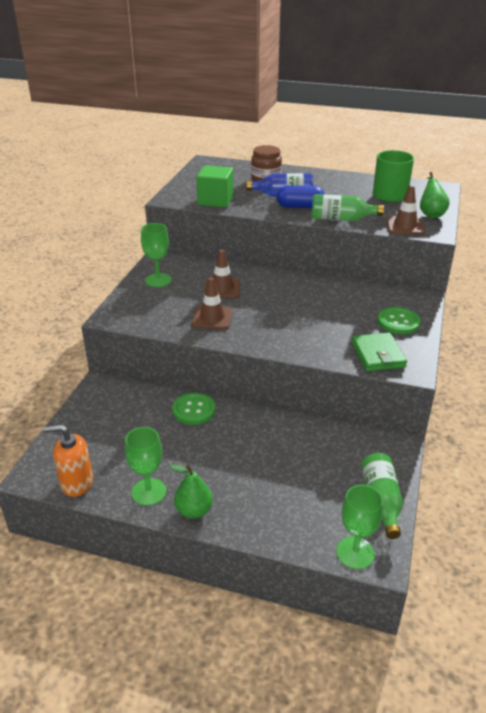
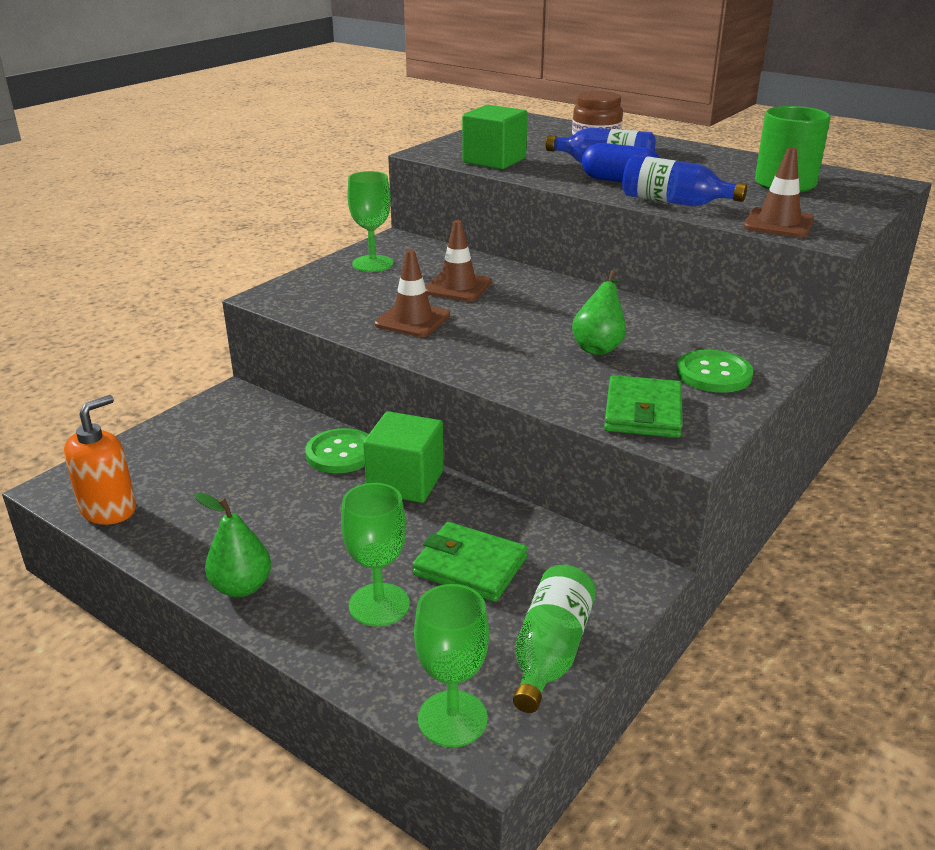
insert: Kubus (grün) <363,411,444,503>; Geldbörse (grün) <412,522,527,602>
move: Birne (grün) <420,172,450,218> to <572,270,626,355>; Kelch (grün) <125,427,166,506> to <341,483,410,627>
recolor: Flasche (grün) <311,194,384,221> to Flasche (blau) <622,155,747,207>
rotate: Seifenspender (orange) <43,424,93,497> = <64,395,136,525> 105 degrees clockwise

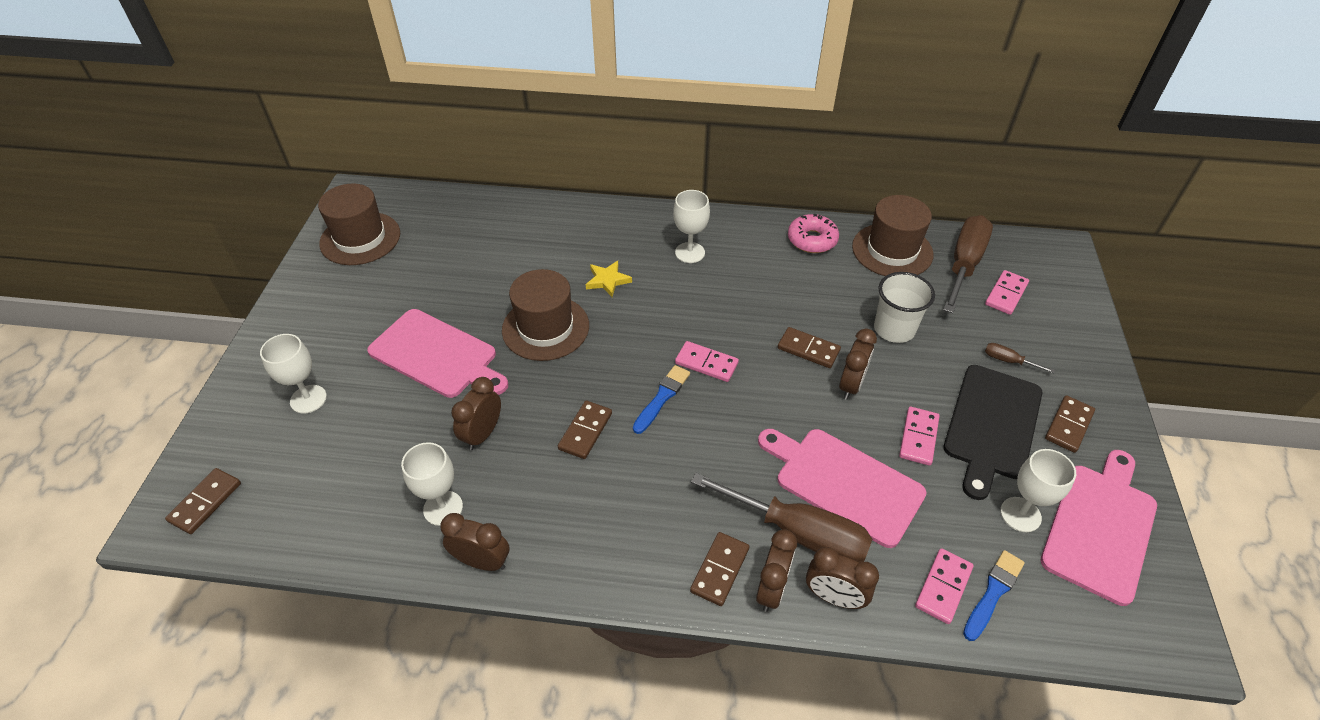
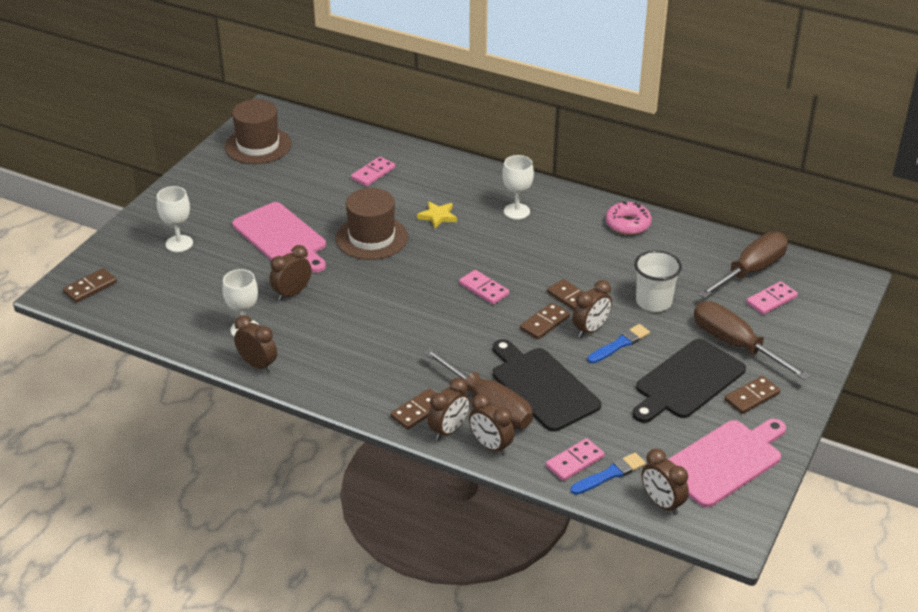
delete: Hut (braun) <852,195,934,276>; Kelch (weiß) <1000,449,1076,532>
insert: Wecker (braun) <642,449,689,515>
move: Pinsel (blau) <633,365,690,434> to <588,324,650,363>; Dominostein (braun) <558,401,612,459> to <520,303,570,340>; Dominostein (rosa) <899,407,939,466> to <351,157,395,186>
recolor: Schneidebrett (rosa) <758,429,927,548> to Schneidebrett (schwarz) <493,339,601,432>
resize: Schraubenzieher (braun) <985,343,1055,374> = <694,301,811,380> x2.36

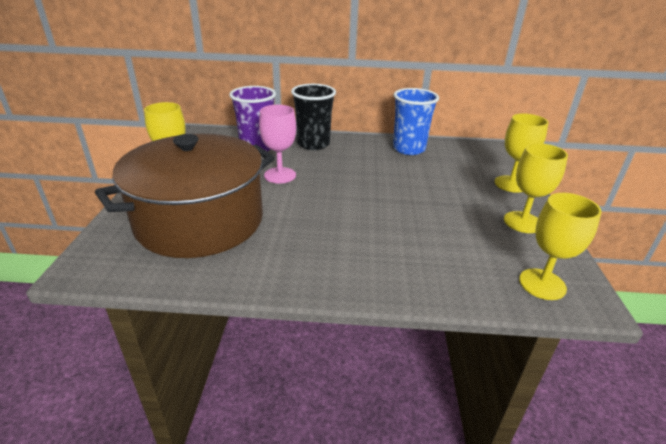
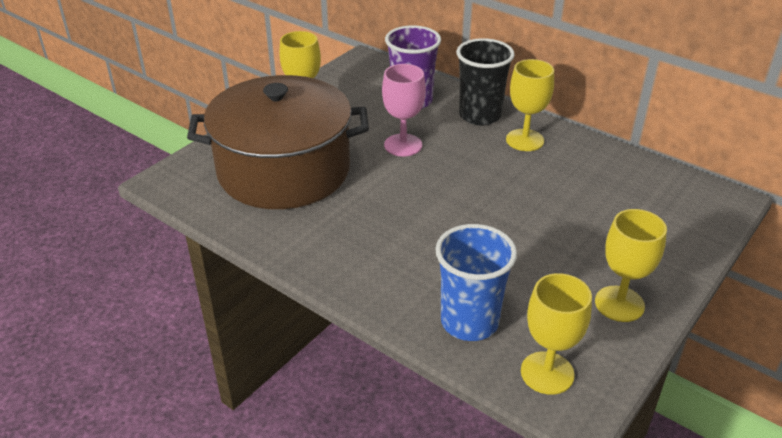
move: Becher (blau) <393,88,439,155> to <435,224,517,341>; Kelch (gelb) <495,113,549,193> to <506,59,554,151>

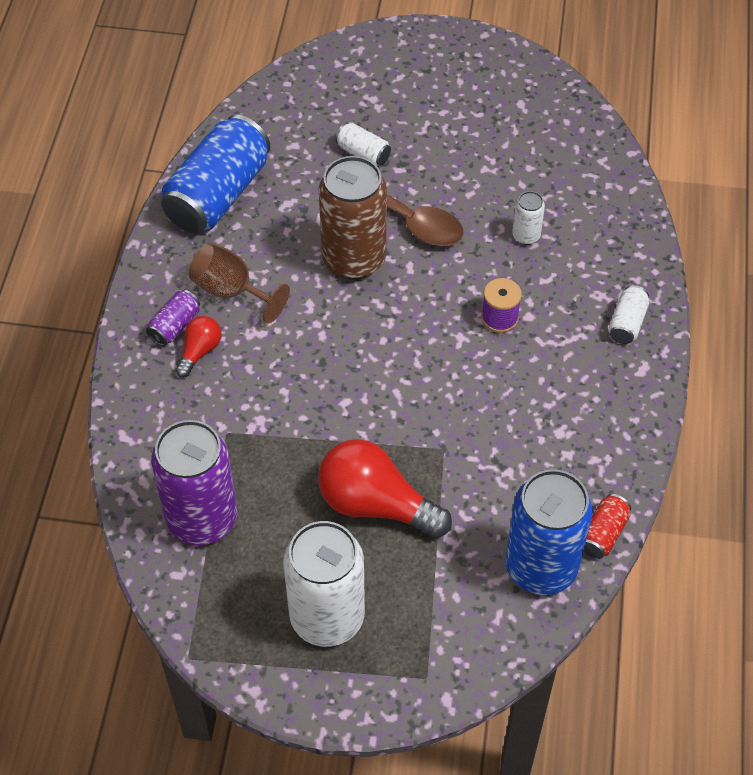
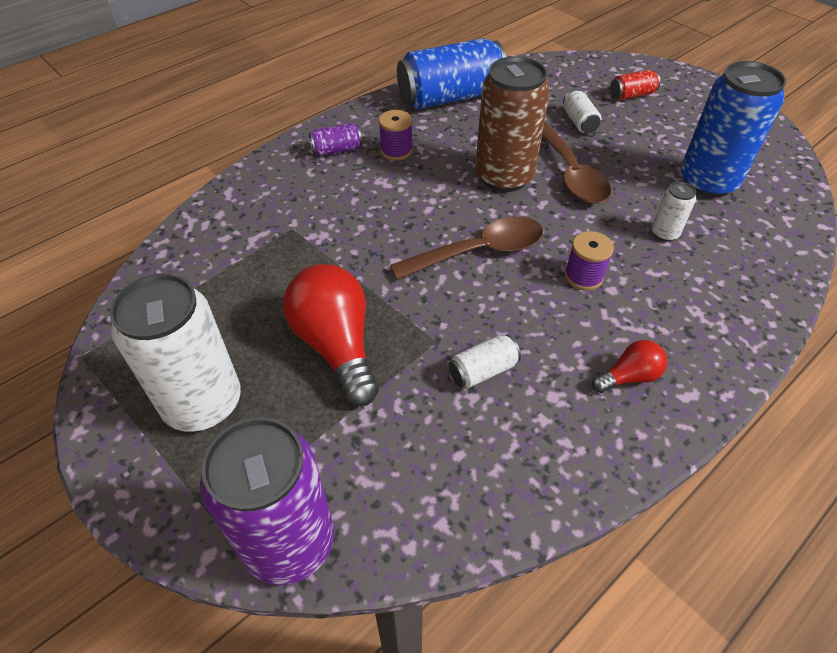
insert: Löffel (braun) <390,217,543,280>
move: Dose (weiß) <608,285,649,344> to <449,334,521,388>; Glühbirne (rot) <175,316,221,378> to <592,340,667,393>; Dose (lila) <151,420,237,545> to <200,417,334,585>; Dose (blau) <505,469,593,595> to <681,61,786,198>; Dose (rot) <583,494,631,559> to <610,70,660,101>
replace: Kelch (braun) <189,242,290,323> to Garnrolle (lila) <379,110,412,161>

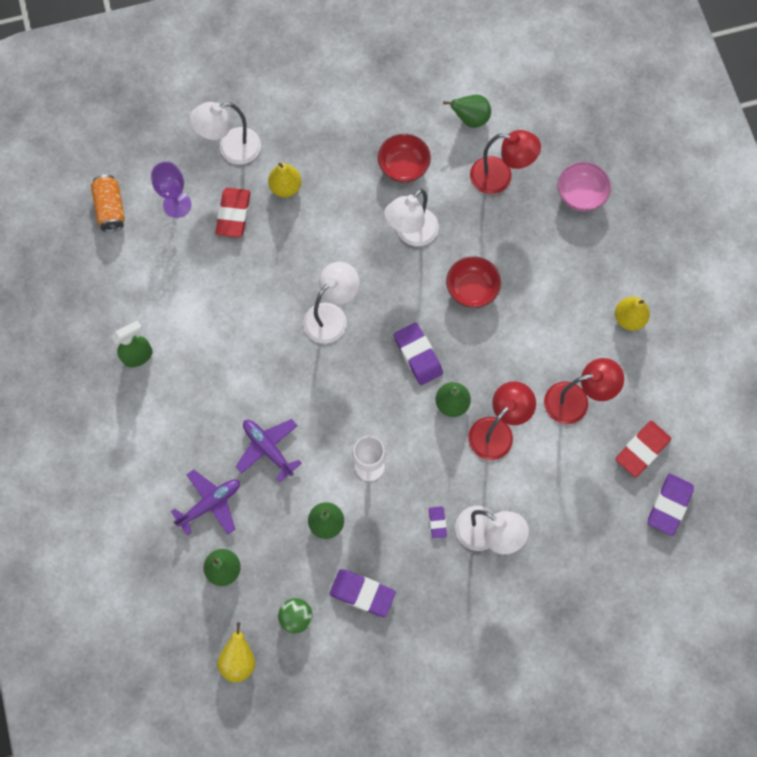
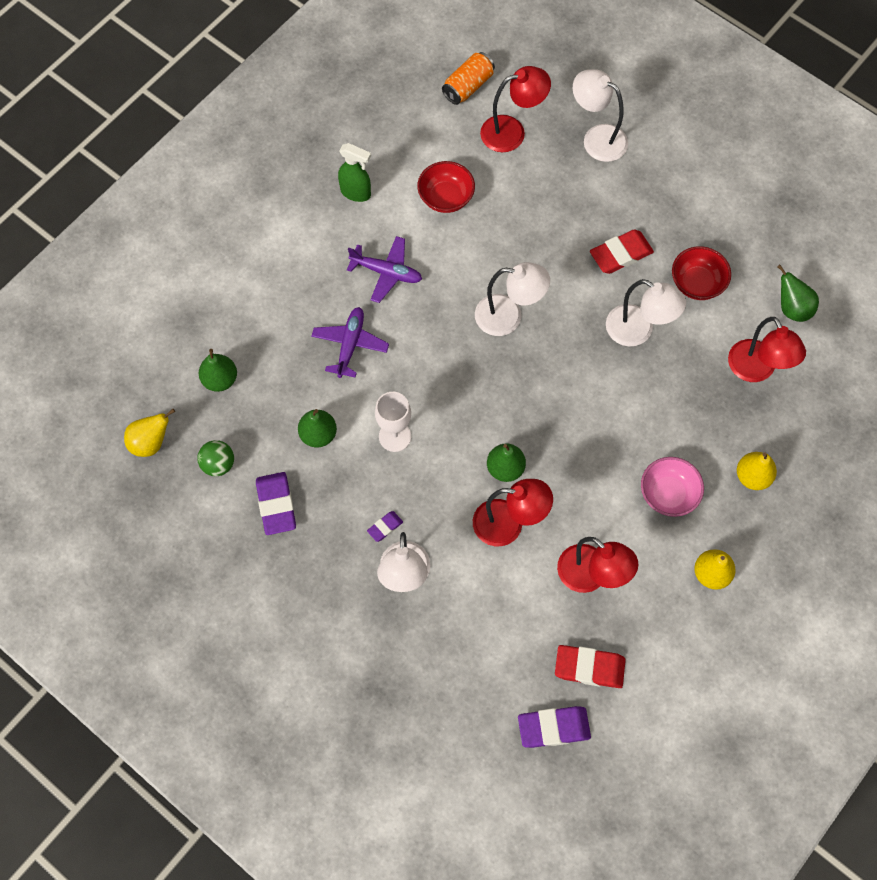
delete: Radiergummi (lila) <394,323,443,385>
move: Schüssel (rosa) <558,162,611,212> to <641,457,704,517>; Birne (gelb) <268,163,302,197> to <737,452,777,490>; Radiergummi (rot) <215,188,251,238> to <590,229,654,274>; Schüssel (rot) <446,256,501,308> to <417,161,475,213>; Flugzeug (lila) <171,470,240,536> to <347,236,422,303>
replace: Kelch (lila) <151,162,191,218> to Lampe (rot) <480,66,551,152>
rotate: Lampe (weiß) <384,188,439,246> = <606,279,686,346> 150 degrees counterclockwise

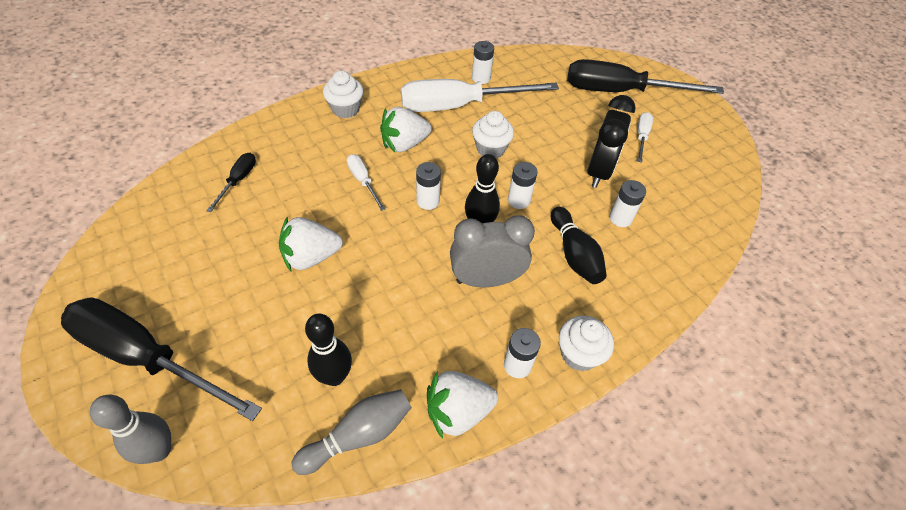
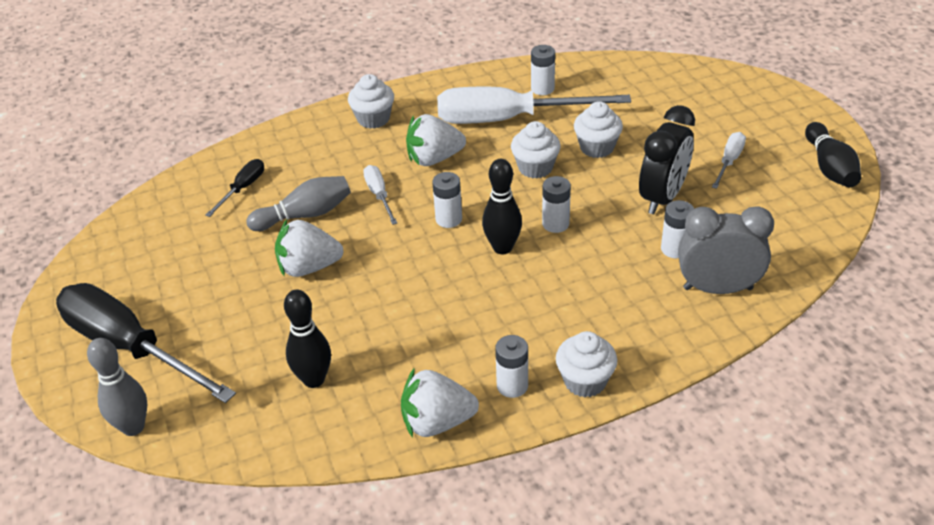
delete: Schraubenzieher (schwarz) <567,59,724,94>
insert: Muffin (weiß) <574,101,623,158>
move: Bowlingkegel (schwarz) <551,207,607,284> to <805,122,861,187>; Wecker (grau) <450,215,535,287> to <678,206,774,294>; Bowlingkegel (grau) <291,389,412,475> to <246,176,351,231>

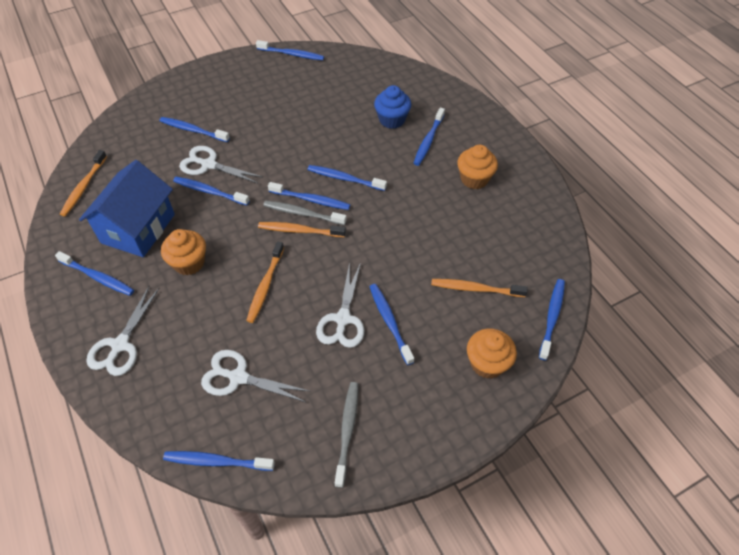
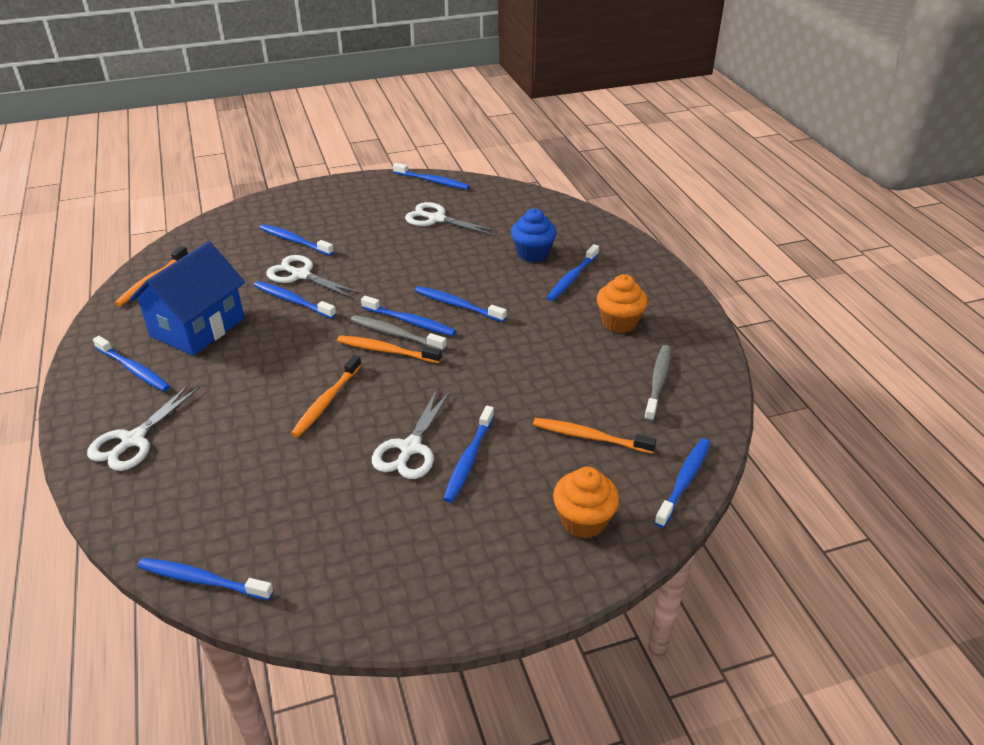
delete: Muffin (orange) <161,229,206,275>
move: Schere (weiß) <201,350,311,402> to <405,202,497,235>; Zahnbürste (grau) <335,382,358,488> to <644,345,671,422>
rotate: Zahnbürste (blau) <369,284,414,365> = <443,406,494,503> 150 degrees counterclockwise

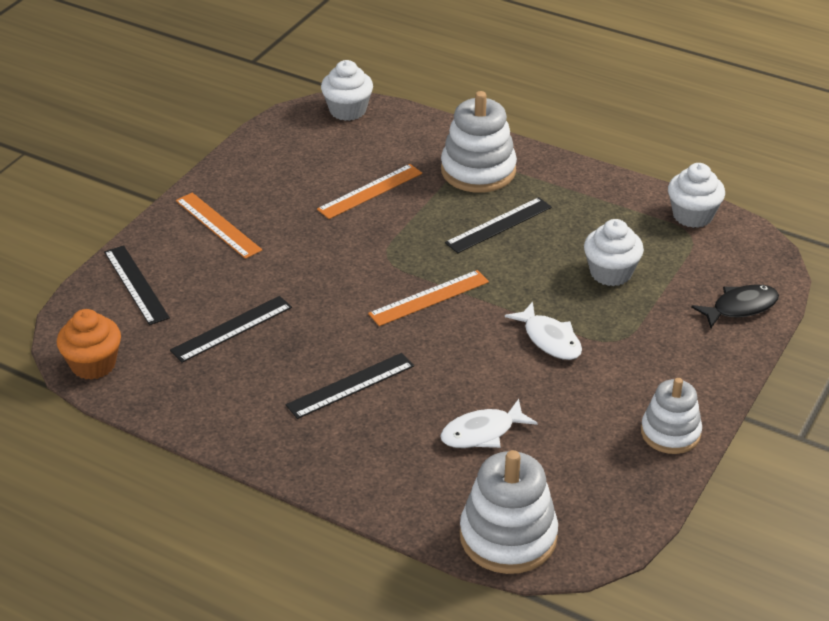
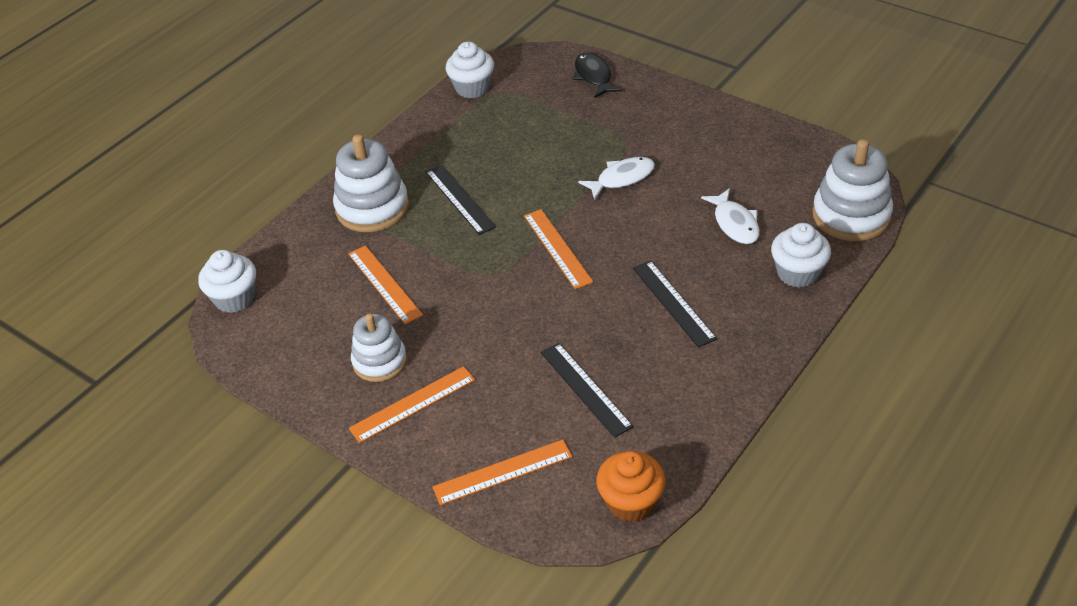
move: Muffin (weiß) <584,219,644,286> to <771,223,831,288>; Stapelspielzeug (weiß) <641,378,702,454> to <351,314,407,382>
recolor: Lineal (schwarz) <104,245,170,325> to Lineal (orange) <432,440,572,505>

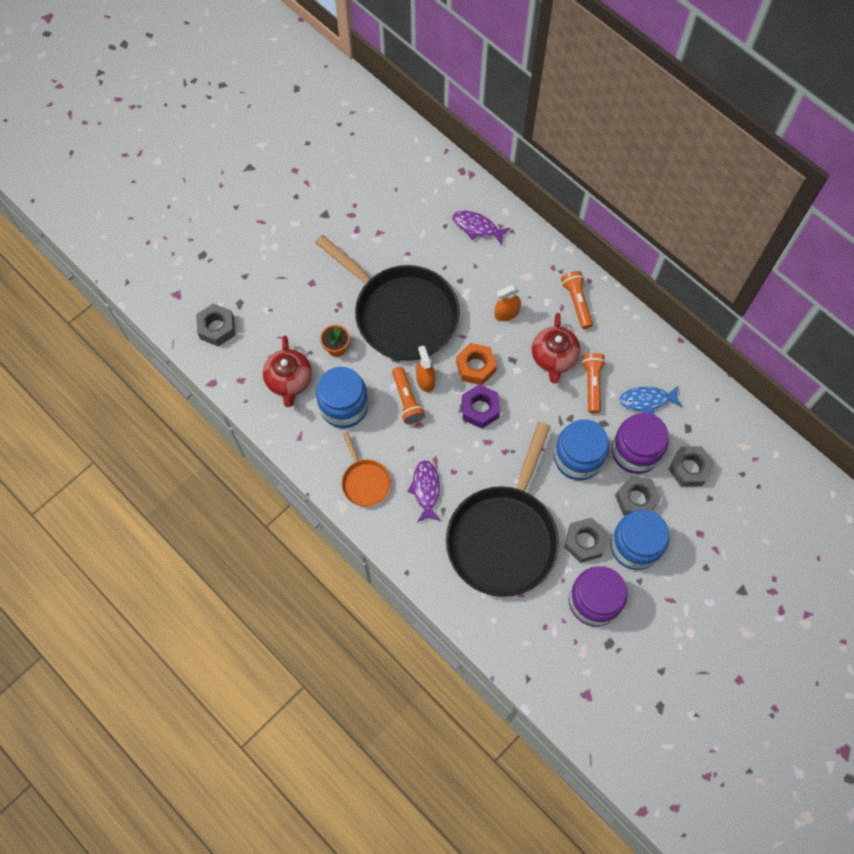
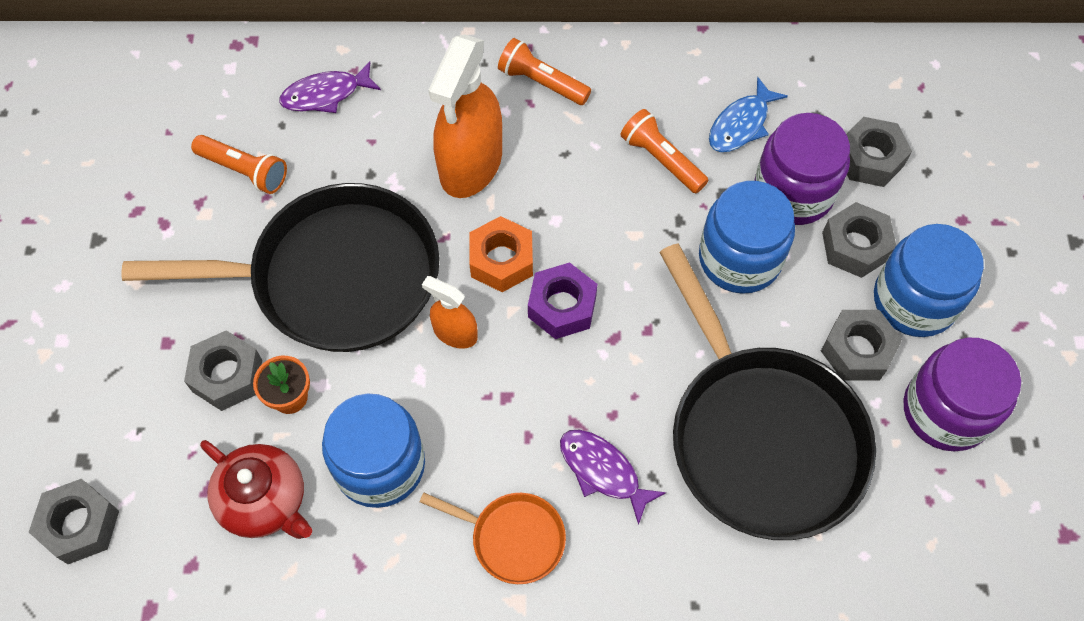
delete: Teekanne (rot) <532,313,580,383>
insert: Sechskantmutter (grau) <184,330,262,411>
move: Taschenlampe (orange) <392,367,425,424> to <191,135,287,194>
resize: Sprühflasche (orange) <494,285,521,321> = <429,34,502,198> x1.98

